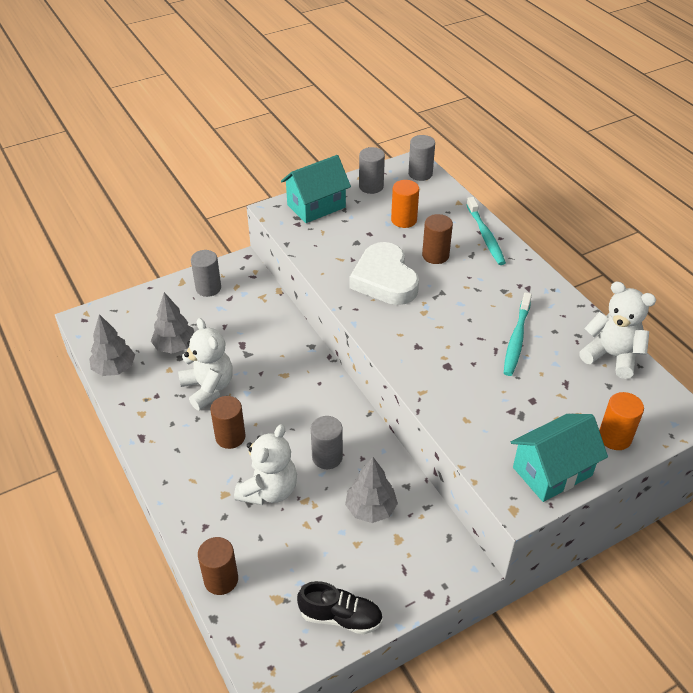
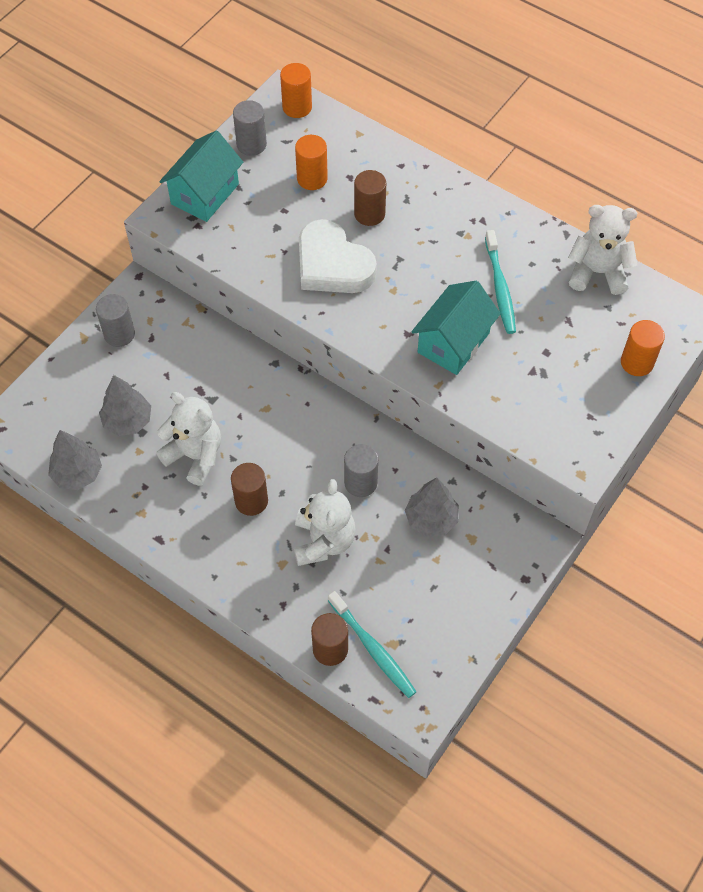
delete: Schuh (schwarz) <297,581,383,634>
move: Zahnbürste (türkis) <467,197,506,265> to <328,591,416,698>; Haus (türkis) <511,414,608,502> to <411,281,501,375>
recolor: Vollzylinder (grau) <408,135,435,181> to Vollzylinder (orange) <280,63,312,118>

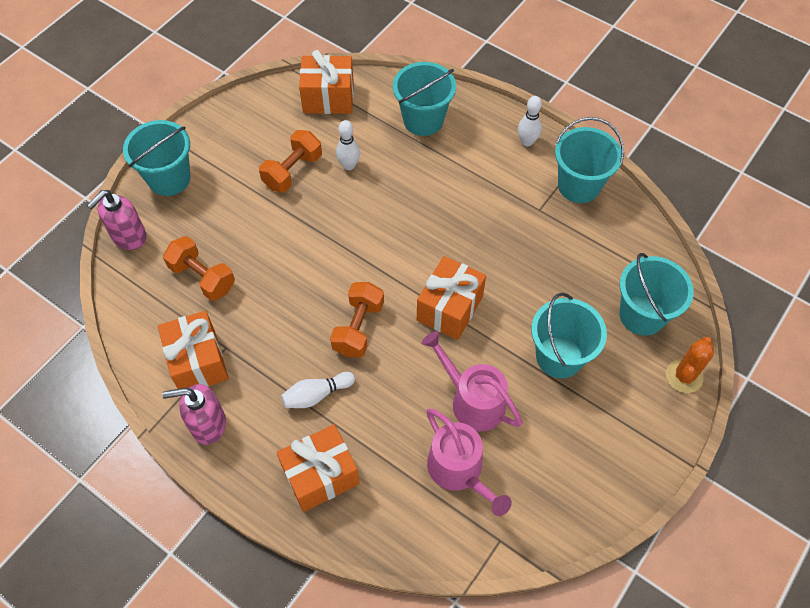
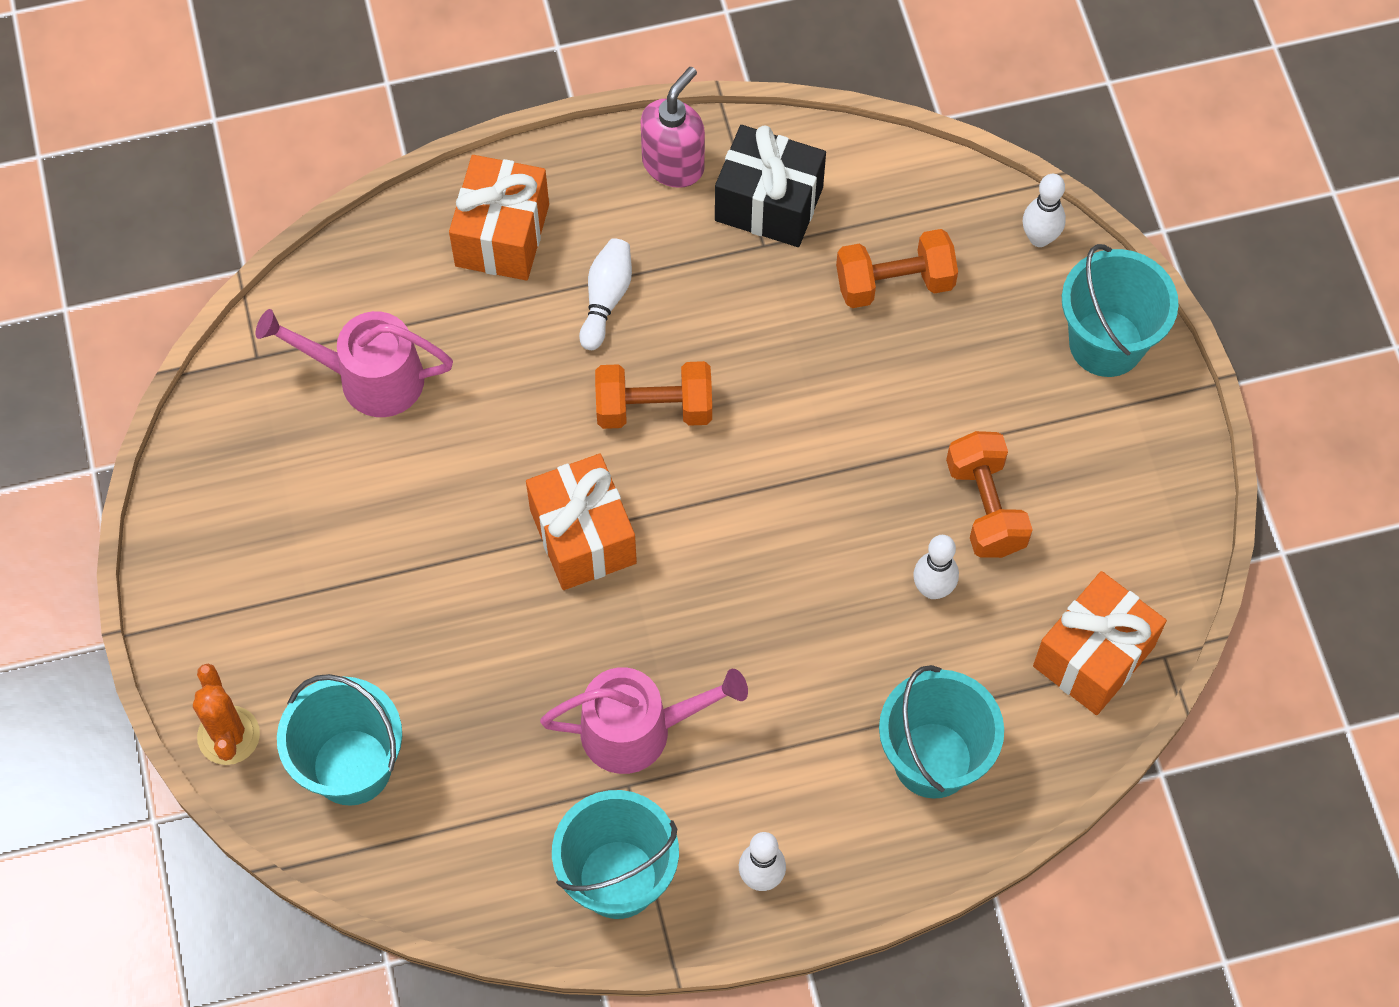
delete: Eimer (türkis) <531,293,607,378>
move: Gießkanne (rosa) <421,331,523,431> to <540,667,748,774>
replace: Seifenspender (rosa) <87,190,147,250> to Bowlingkegel (weiß) <1023,174,1066,247>
recolor: Geschenk (orange) <158,311,229,389> to Geschenk (schwarz) <715,125,826,247>
rotate: Hantel (orange) <330,282,384,357> = <595,361,712,429> 60 degrees counterclockwise

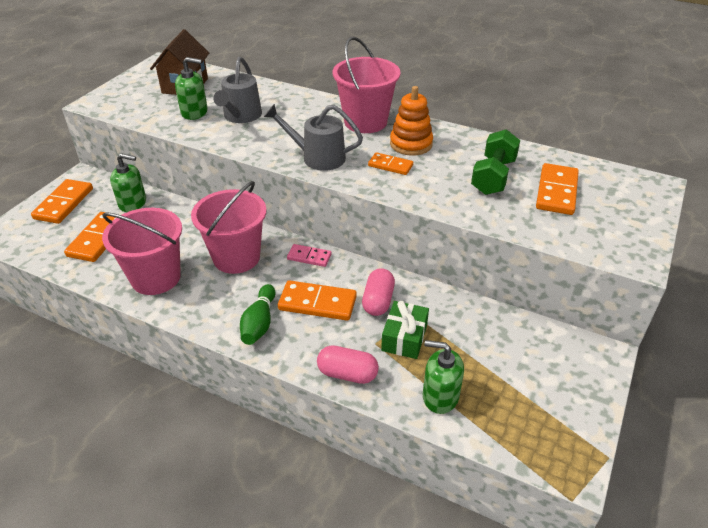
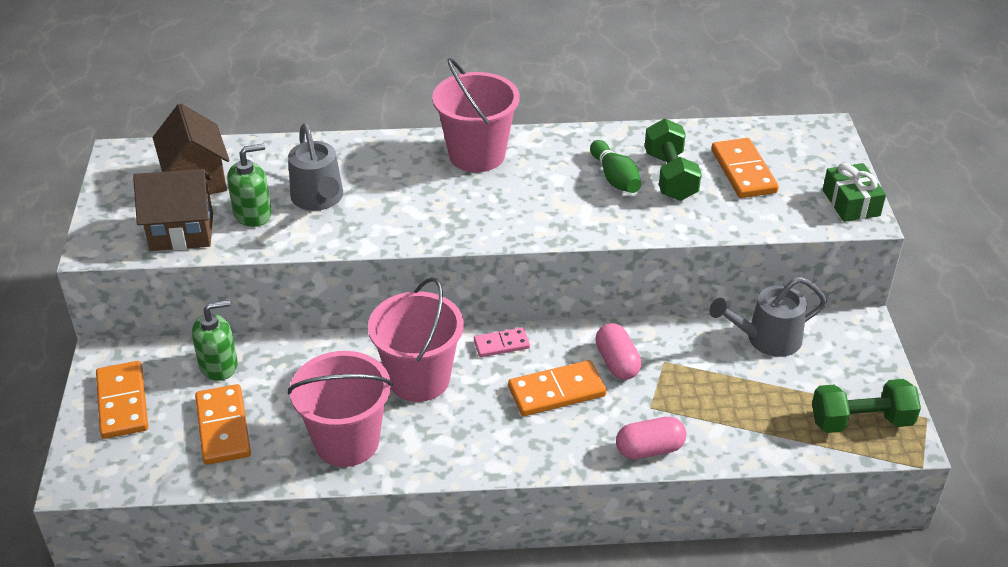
delete: Stapelspielzeug (orange) <390,86,433,156>; Dominostein (orange) <368,152,413,175>; Seifenspender (grün) <423,340,464,414>
insert: Haus (braun) <133,169,213,251>; Hantel (grün) <812,379,921,433>
move: Gießkanne (grau) <264,104,363,171> to <709,277,827,357>; Bowlingkegel (grün) <240,284,276,345> to <590,140,641,193>; Geschenk (grün) <381,301,429,359> to <823,163,886,222>

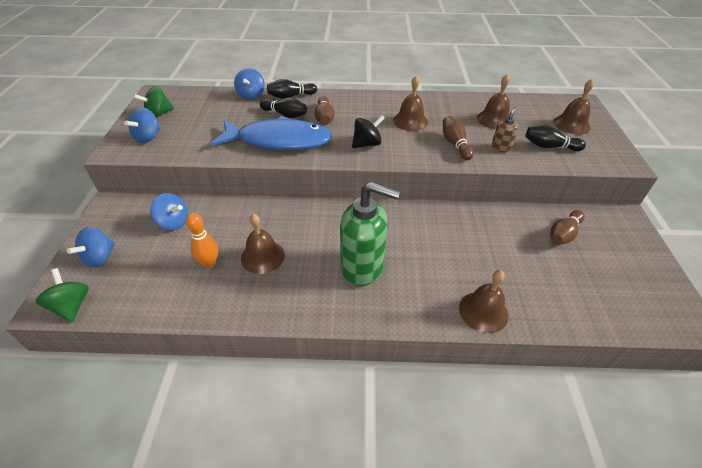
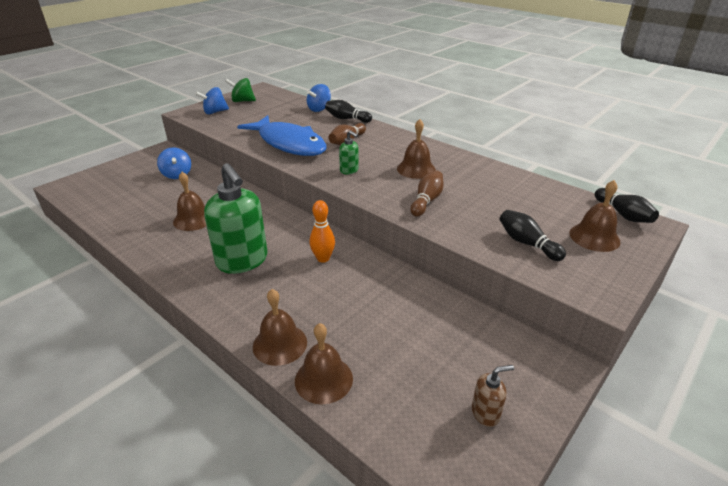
delete: Bowlingkegel (braun) <550,210,585,245>; Kreisel (blau) <67,227,115,267>; Kreisel (grün) <35,268,89,322>
move: Glocke (braun) <477,74,510,129> to <295,323,353,404>; Bowlingkegel (schwarz) <260,98,307,118> to <595,188,659,223>; Seifenspender (braun) <492,107,518,152> to <472,365,514,427>; Bowlingkegel (orange) <186,213,218,268> to <309,200,335,263>
replace: Kreisel (schwarz) <352,115,385,148> to Seifenspender (grün) <339,130,359,175>

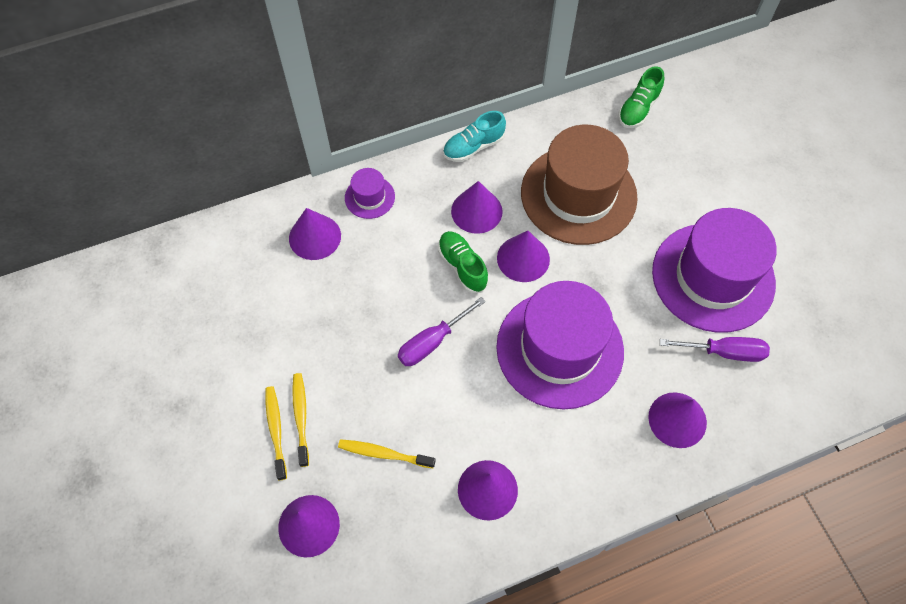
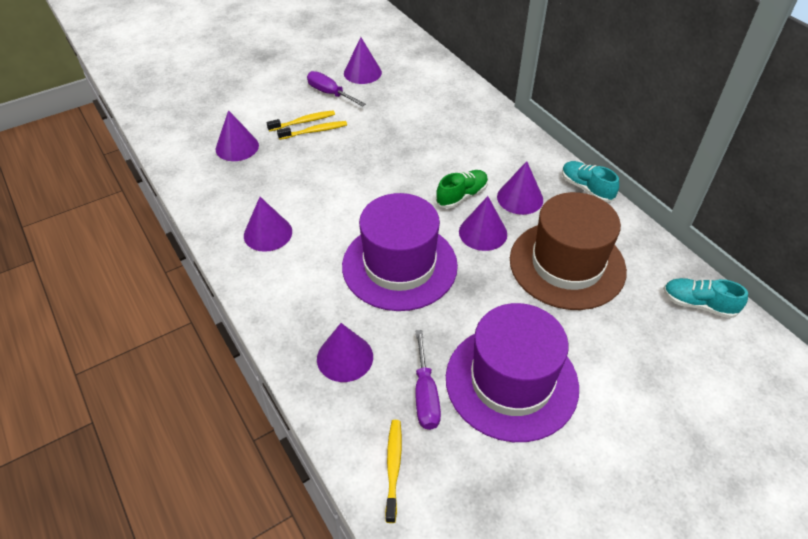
delete: Hut (lila) <345,168,395,219>
move: Kegel (lila) <289,208,341,260> to <344,37,382,84>; Schraubenzieher (lila) <398,297,486,366> to <307,71,366,107>; Zahnbürste (gelb) <338,439,435,468> to <385,420,402,523>
recolor: Schuh (grün) <618,66,664,128> to Schuh (türkis) <663,278,748,318>

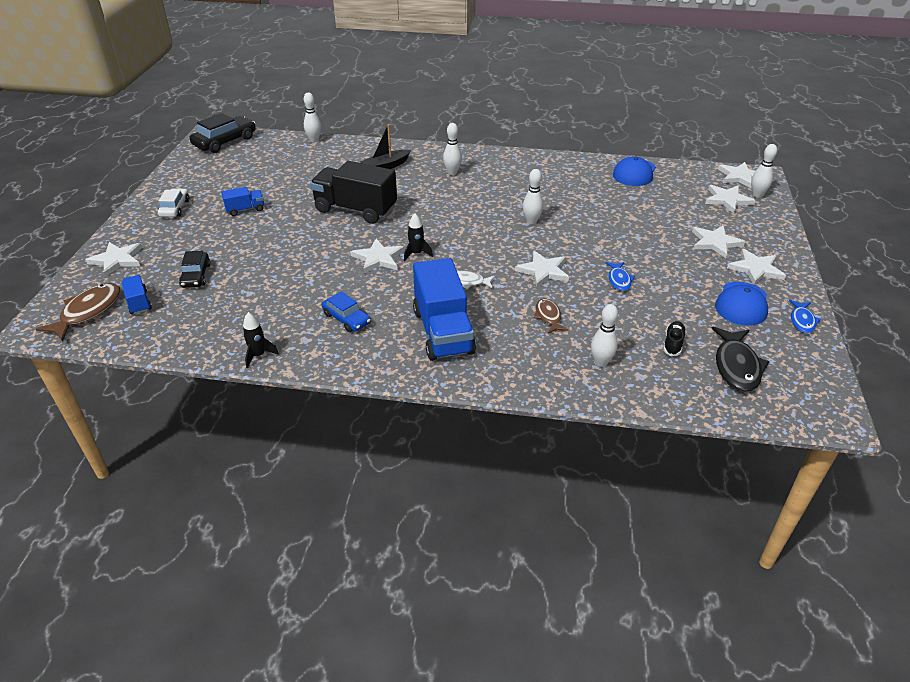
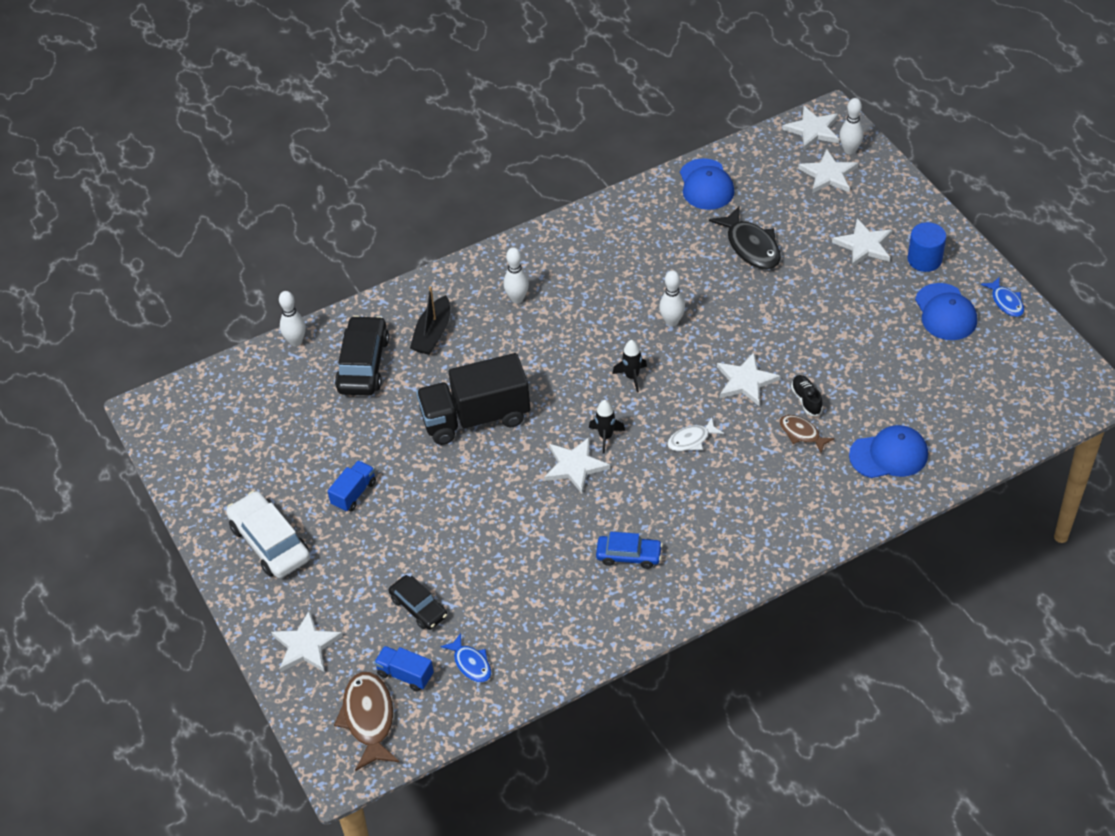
delete: Lastwagen (blau) <413,258,476,361>
move: Auto (schwarz) <189,113,256,153> to <335,315,389,395>; Fisch (blau) <606,262,635,291> to <441,633,491,682>; Rakete (schwarz) <243,312,279,368> to <612,340,647,392>; Schuh (schwarz) <663,321,687,356> to <791,375,823,416>; Fisch (schwarz) <711,326,769,392> to <709,206,781,269>
replace: Stern (weiß) <727,249,786,285> to Vollzylinder (blau) <907,222,946,272>; Bowlingkegel (weiß) <591,304,618,367> to Kappe (blau) <849,425,928,478>
resize: Auto (weiß) <158,189,189,217> = <226,491,310,578> x1.61

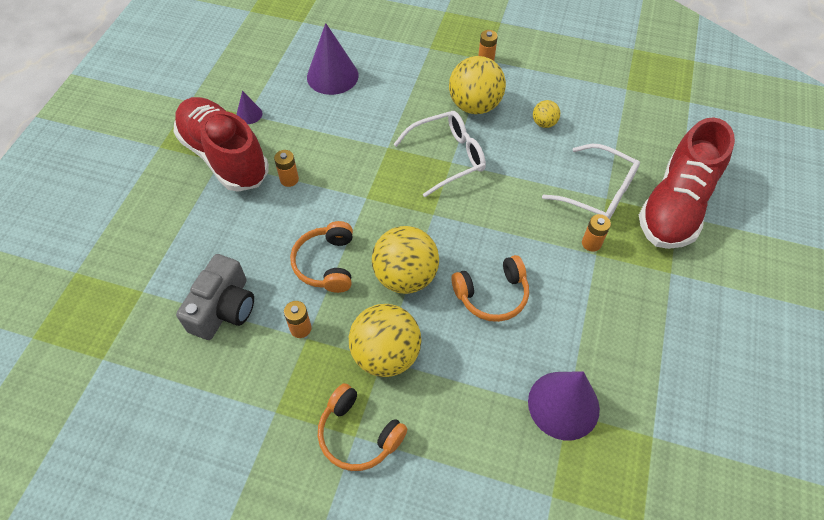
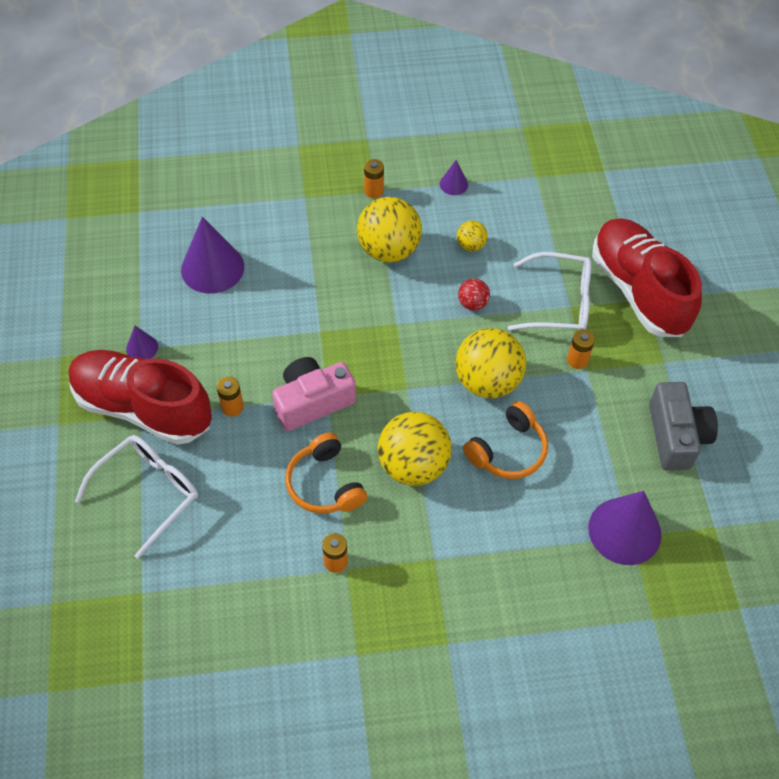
delete: Kopfhörer (orange) <318,383,407,471>
insert: Kegel (lila) <440,160,468,195>; Ball (rot) <458,279,490,310>; Kamera (rosa) <272,357,356,431>
move: Brille (weiß) <393,111,486,197> to <75,435,198,559>; Kamera (grau) <176,254,254,340> to <649,382,718,471>; Ball (gelb) <349,304,421,377> to <455,328,526,399>
rotate: Schuh (rot) <639,117,735,249> = <592,218,702,337> 150 degrees clockwise

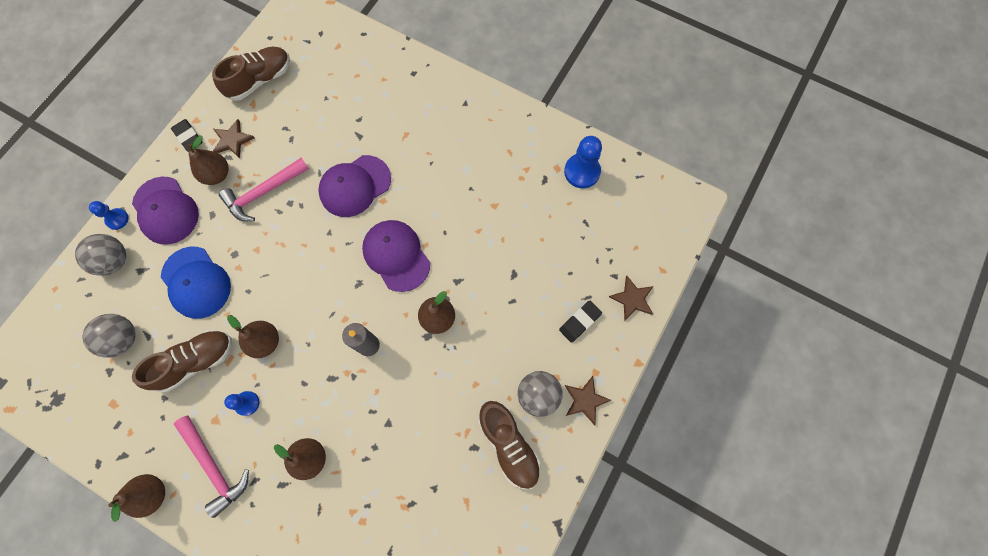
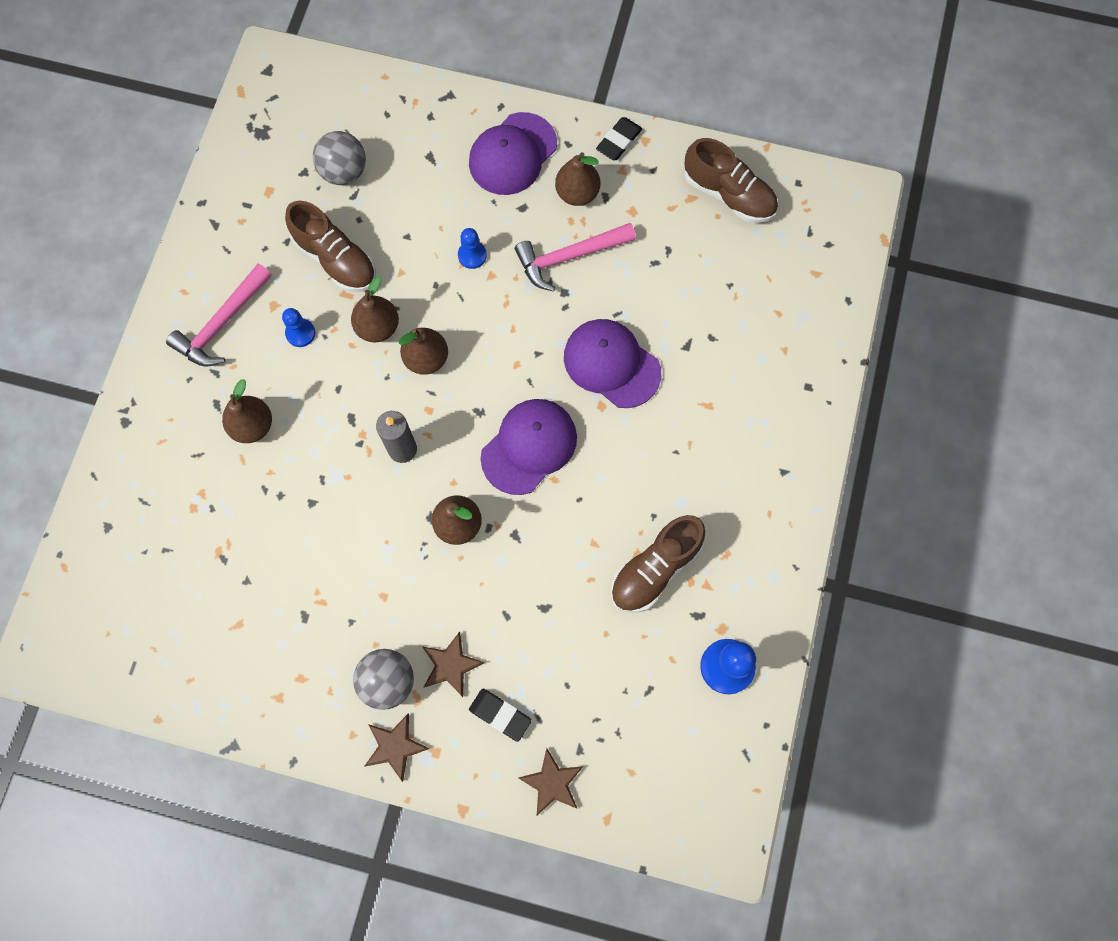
delete: Ball (grau) <75,234,126,276>; Kappe (blau) <161,247,231,319>
move: Stern (braun) <213,119,255,158> to <423,631,485,697>; Bauer (blau) <89,201,129,230> to <458,228,487,269>; Schuh (braun) <478,401,541,489> to <611,515,705,613>; Birne (braun) <108,474,165,522> to <399,328,448,375>
rotate: Hammer (rosa) <219,158,309,221> = <515,223,636,292> 60 degrees counterclockwise

